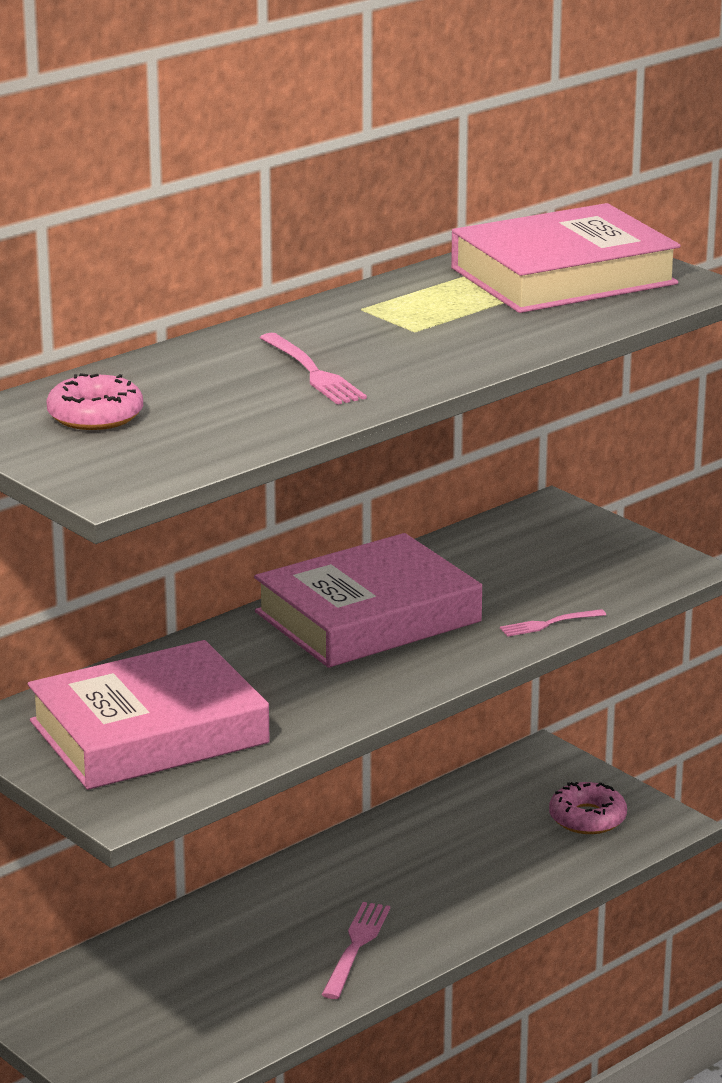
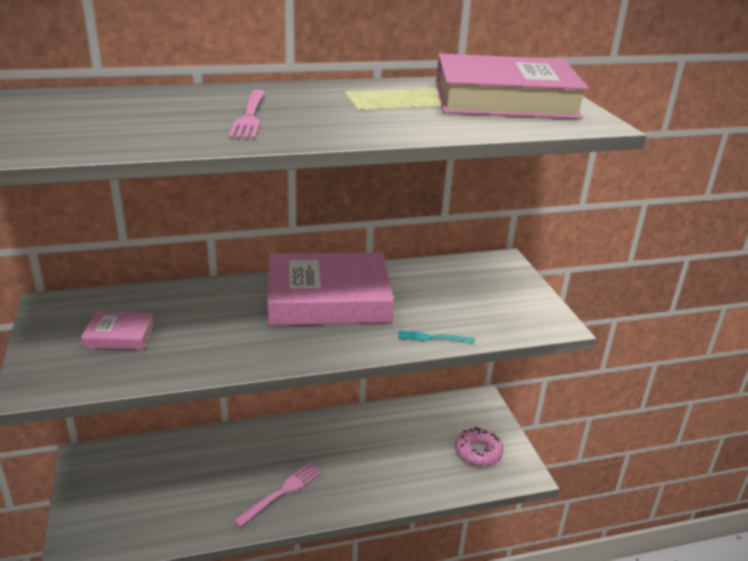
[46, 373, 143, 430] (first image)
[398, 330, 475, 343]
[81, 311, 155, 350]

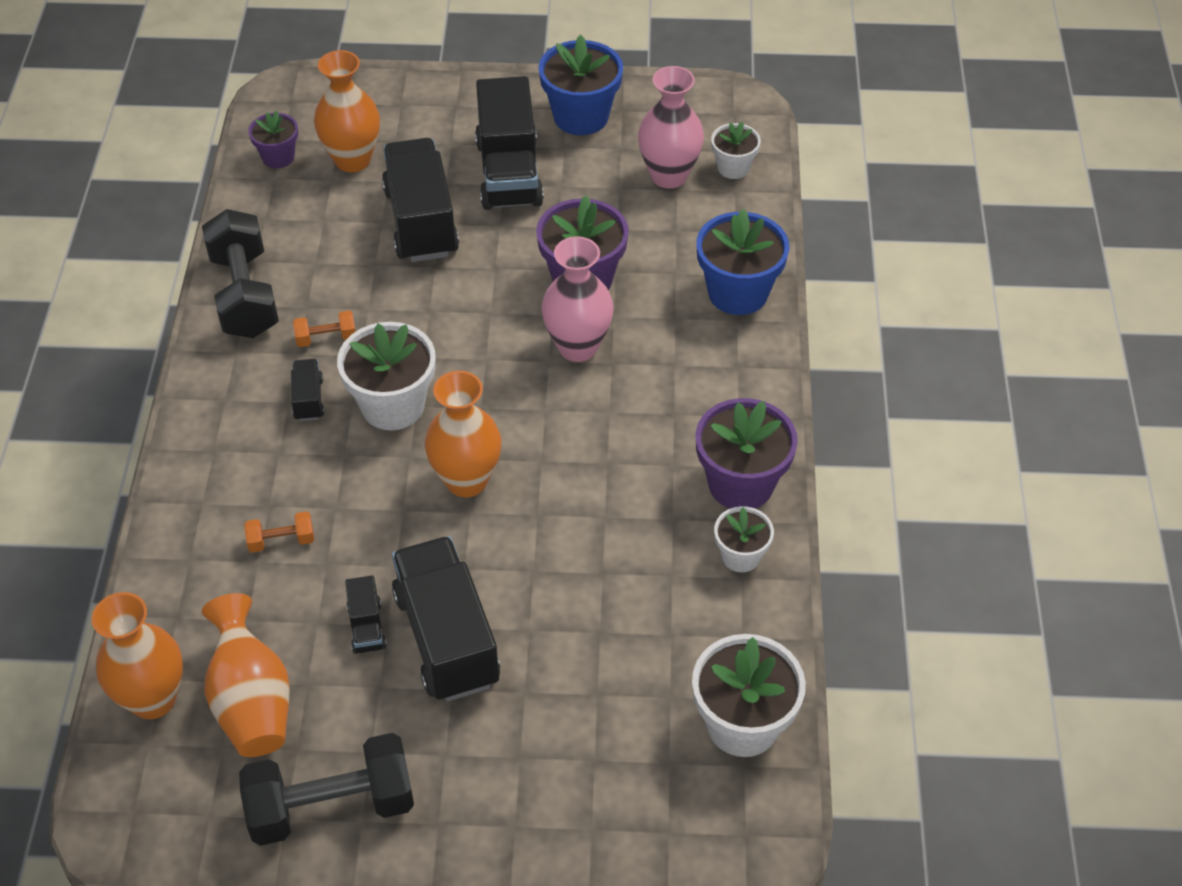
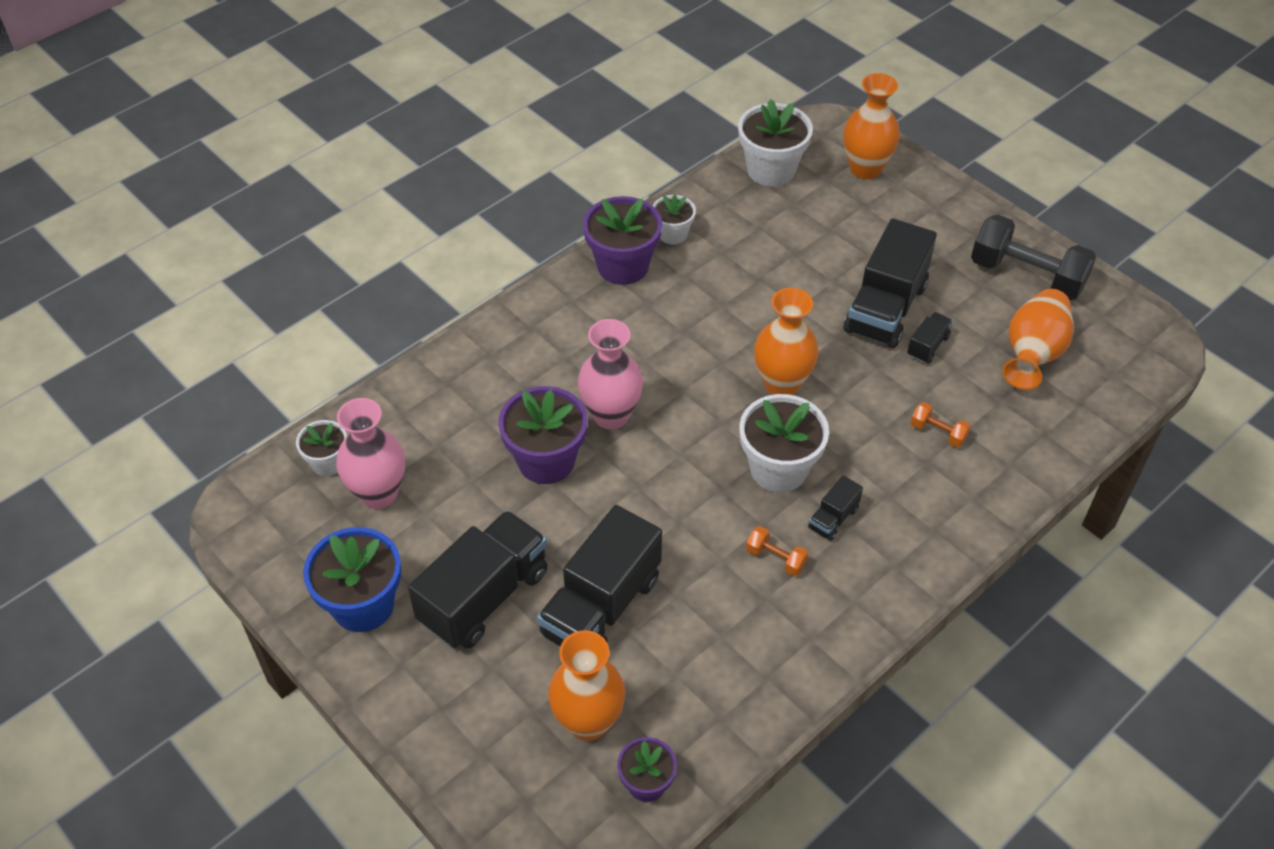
[202, 209, 279, 338] (first image)
[696, 209, 789, 315] (first image)
[843, 73, 900, 179]

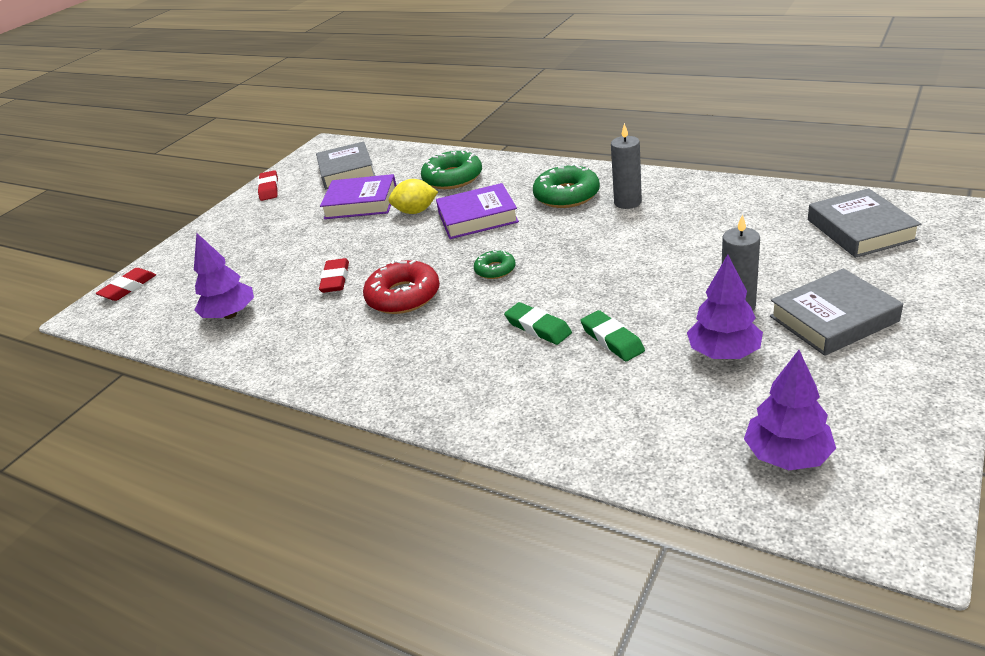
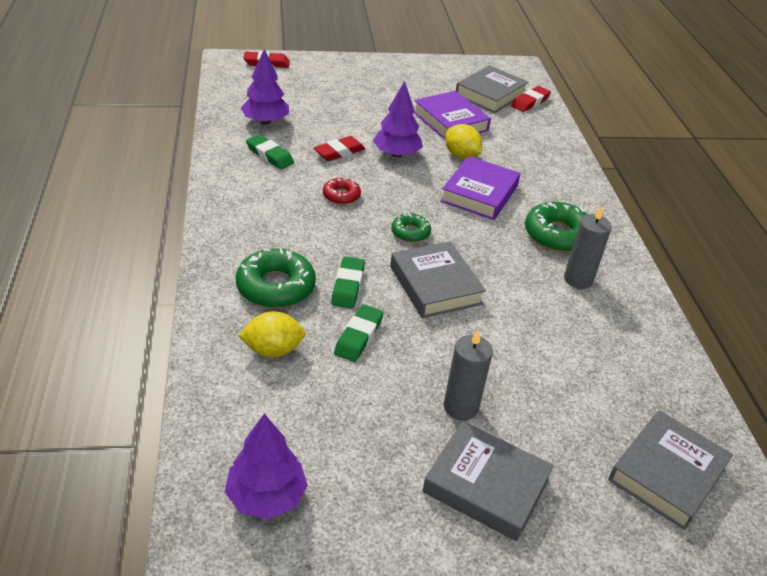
[236, 248, 316, 308]
[511, 86, 551, 112]
[440, 156, 520, 220]
[373, 81, 423, 157]
[323, 178, 361, 205]
[246, 134, 294, 169]
[390, 241, 486, 318]
[238, 311, 305, 357]

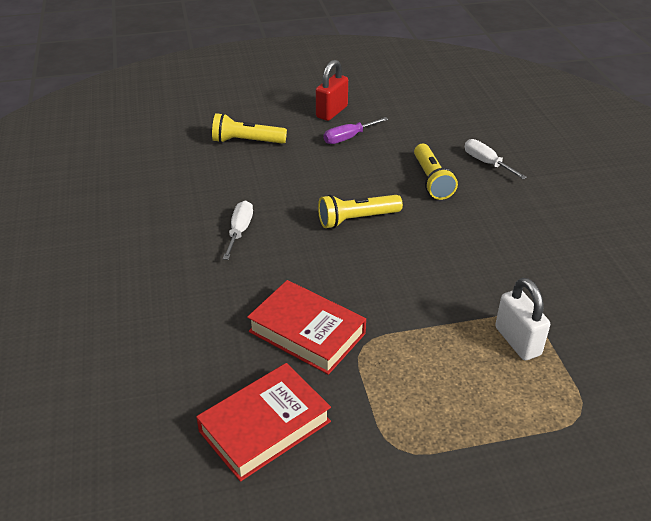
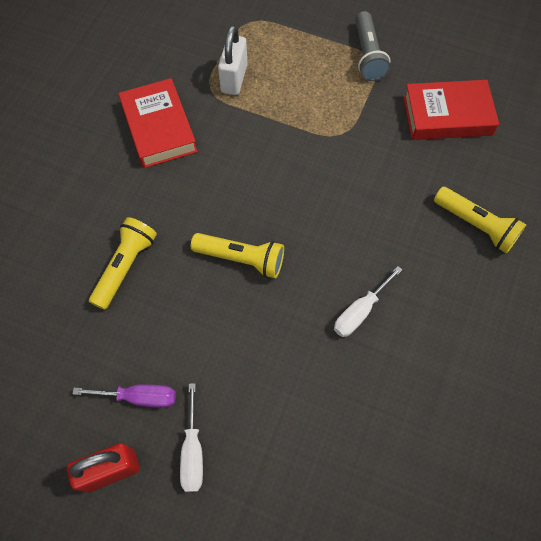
[434, 187, 526, 254]
[180, 383, 203, 492]
[118, 78, 198, 168]
[355, 11, 391, 81]

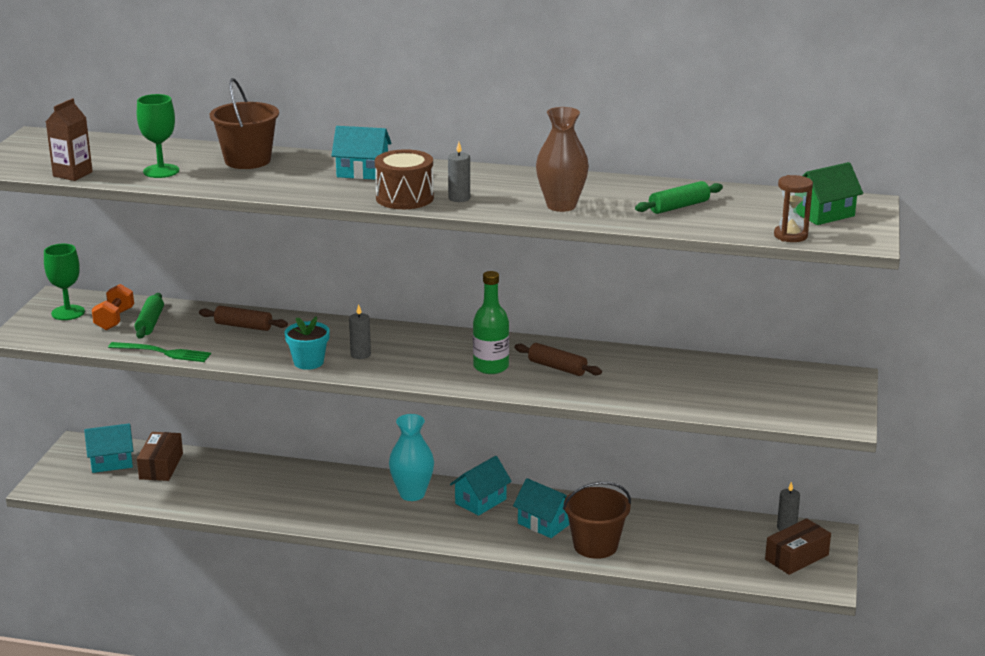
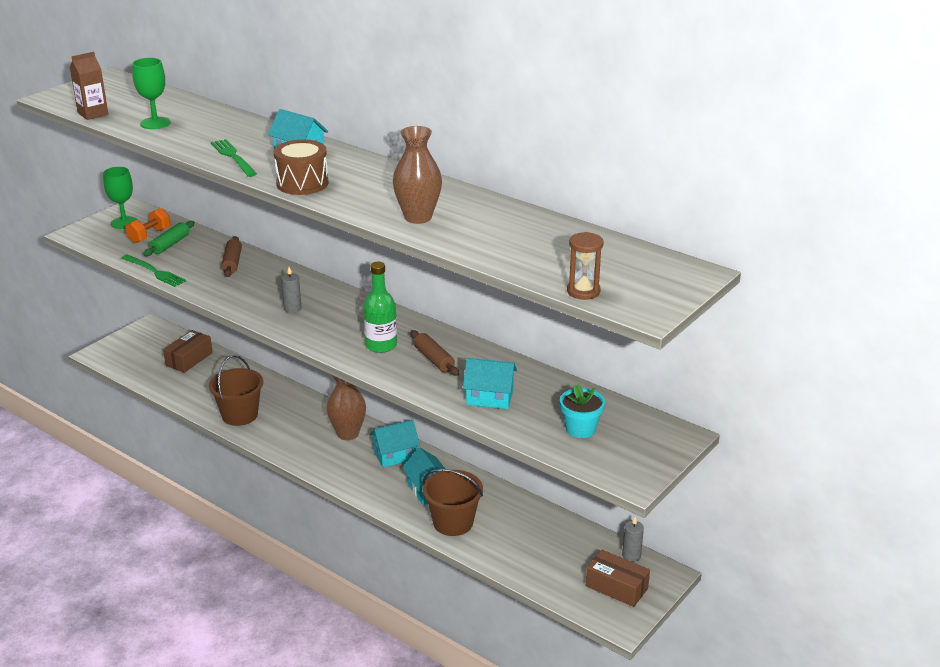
[209, 355, 263, 426]
[448, 142, 470, 202] (first image)
[796, 162, 863, 225] (first image)
[635, 181, 723, 214] (first image)
[221, 236, 242, 277]
[560, 384, 605, 438]
[327, 375, 366, 440]
[463, 358, 517, 409]
[586, 550, 650, 607]
[211, 139, 257, 177]

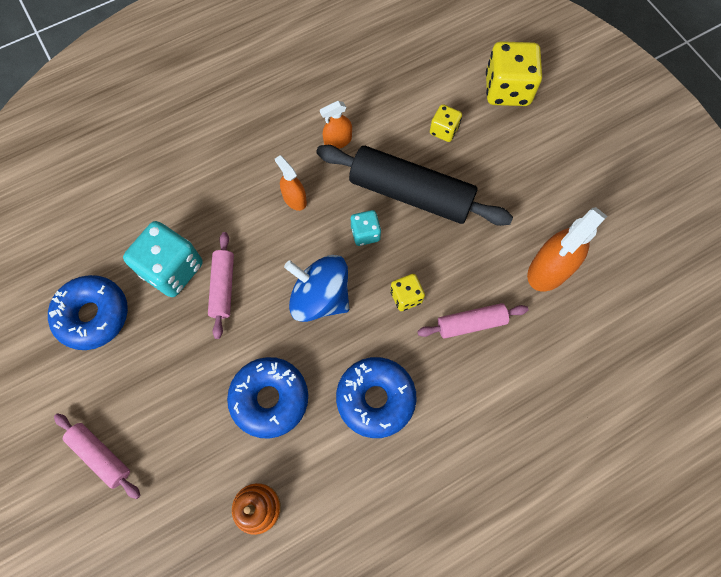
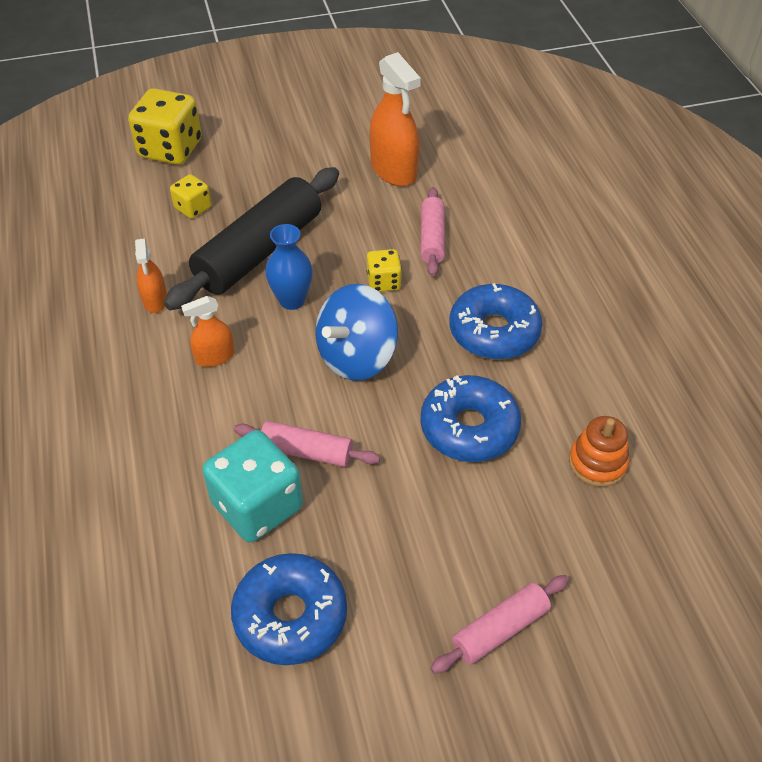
[265, 224, 313, 310]

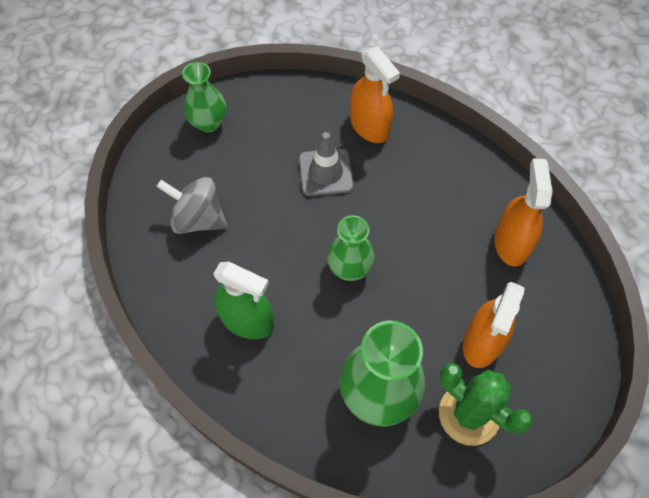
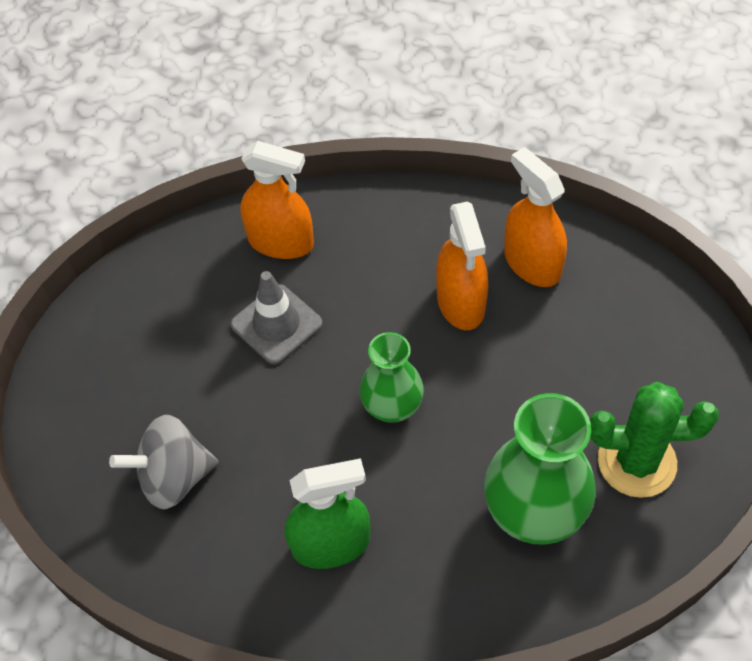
[182, 62, 227, 132] (first image)
[436, 201, 488, 330]

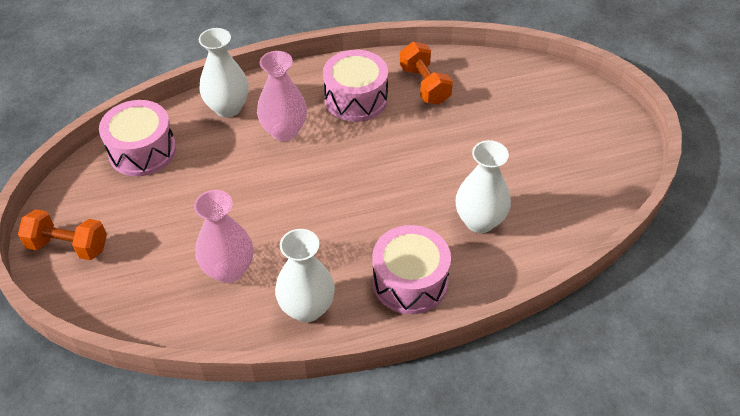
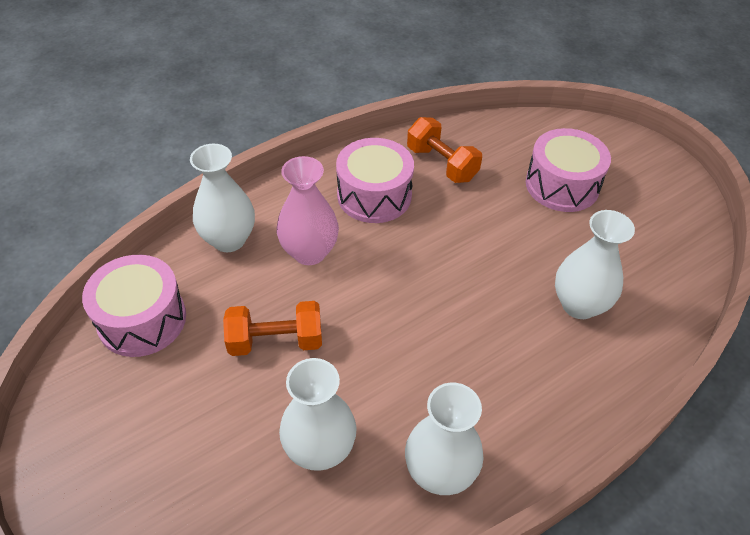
[279, 358, 357, 471]
[223, 301, 322, 356]
[526, 128, 611, 212]

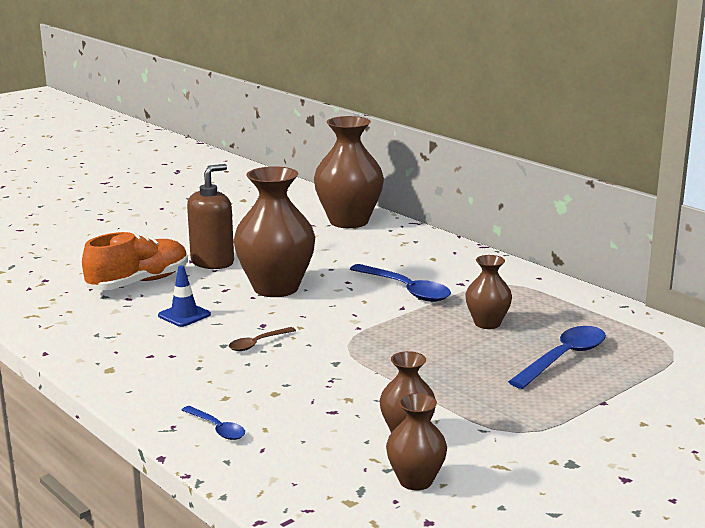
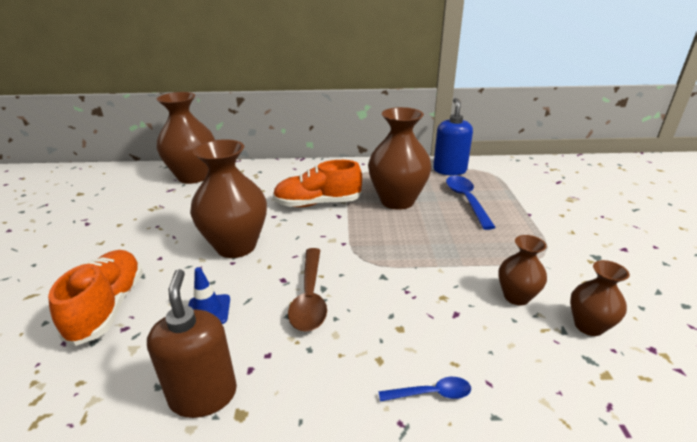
[147, 269, 237, 418]
[368, 107, 432, 210]
[273, 160, 362, 207]
[288, 248, 327, 332]
[433, 98, 473, 175]

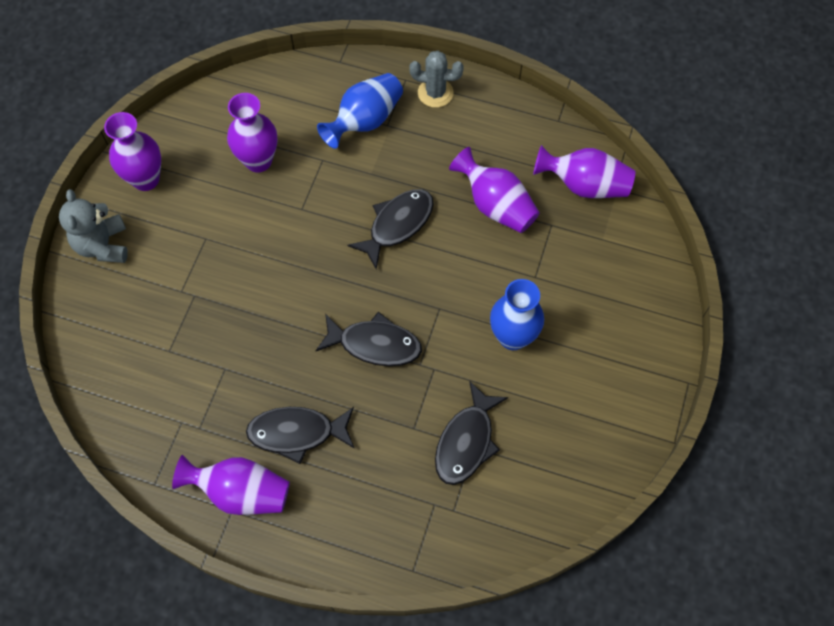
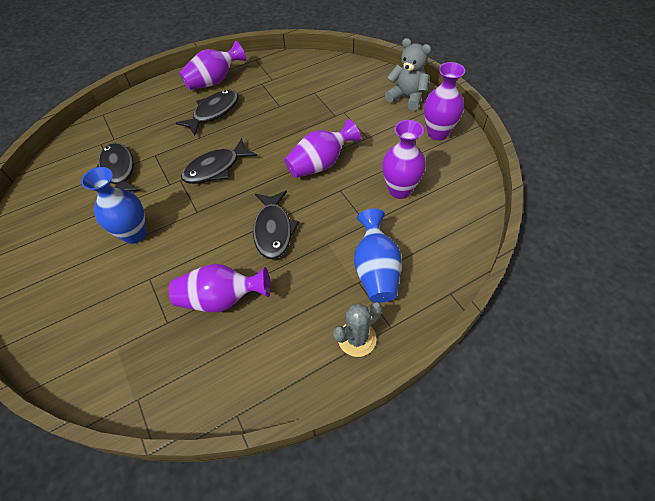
[284, 119, 361, 178]

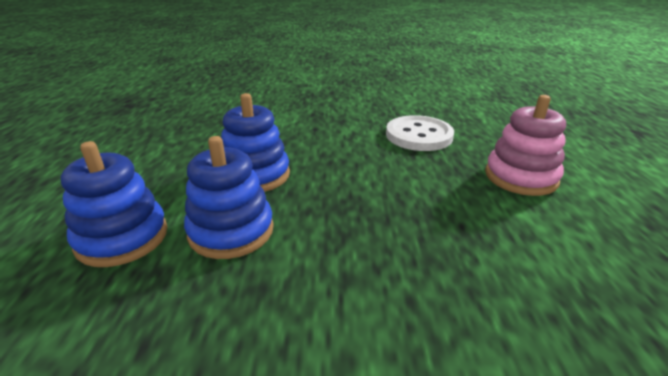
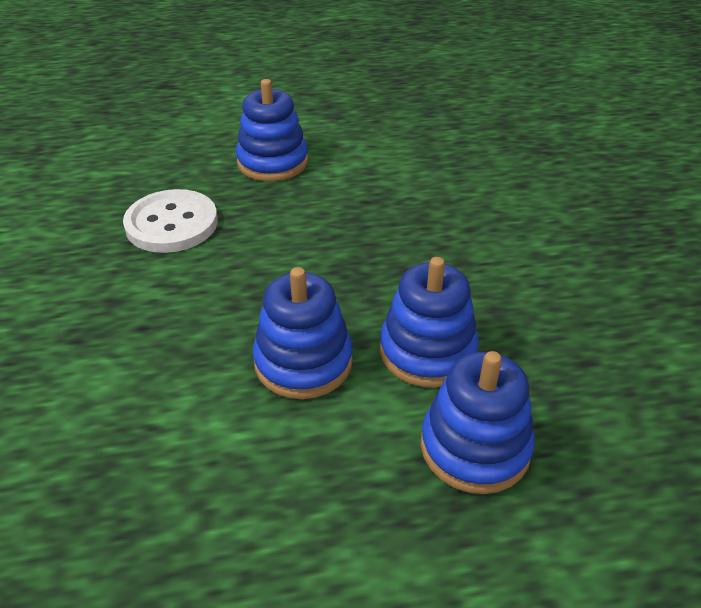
[236, 79, 308, 181]

